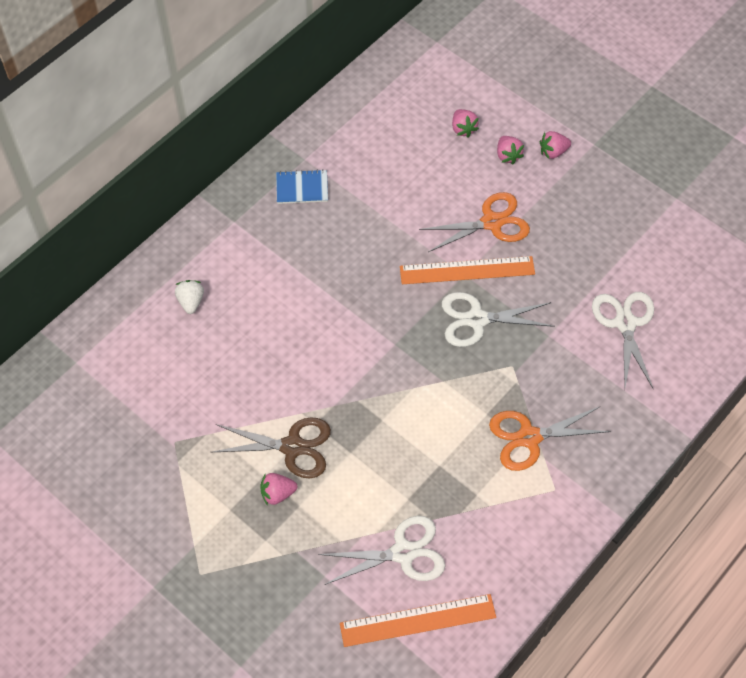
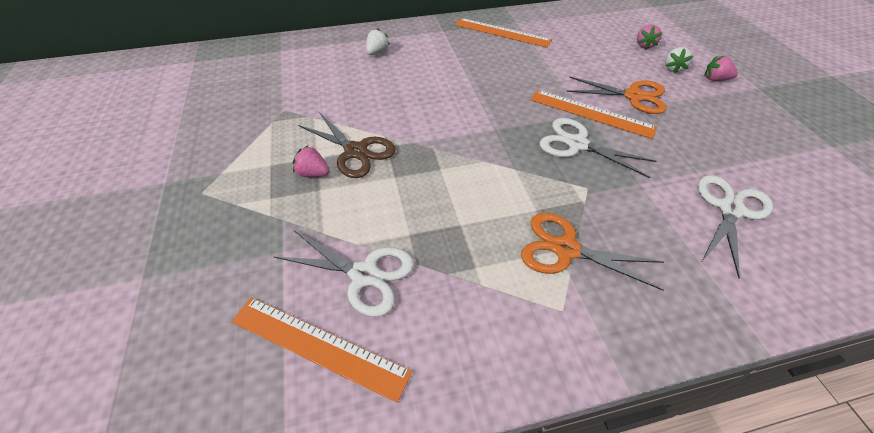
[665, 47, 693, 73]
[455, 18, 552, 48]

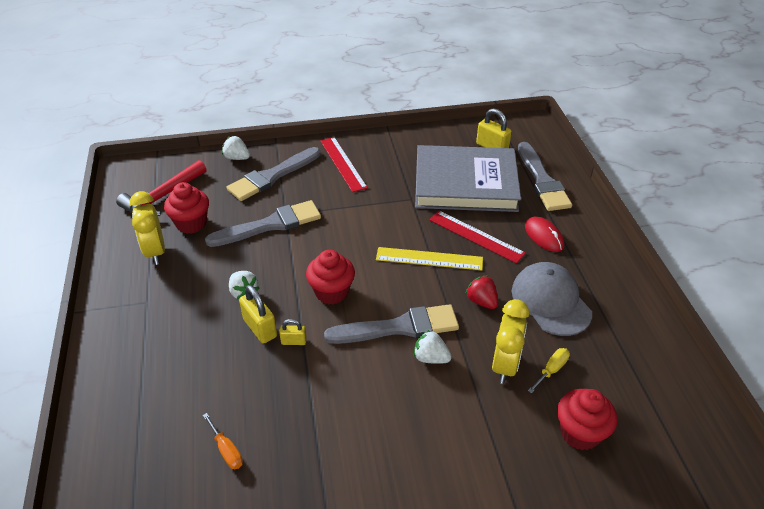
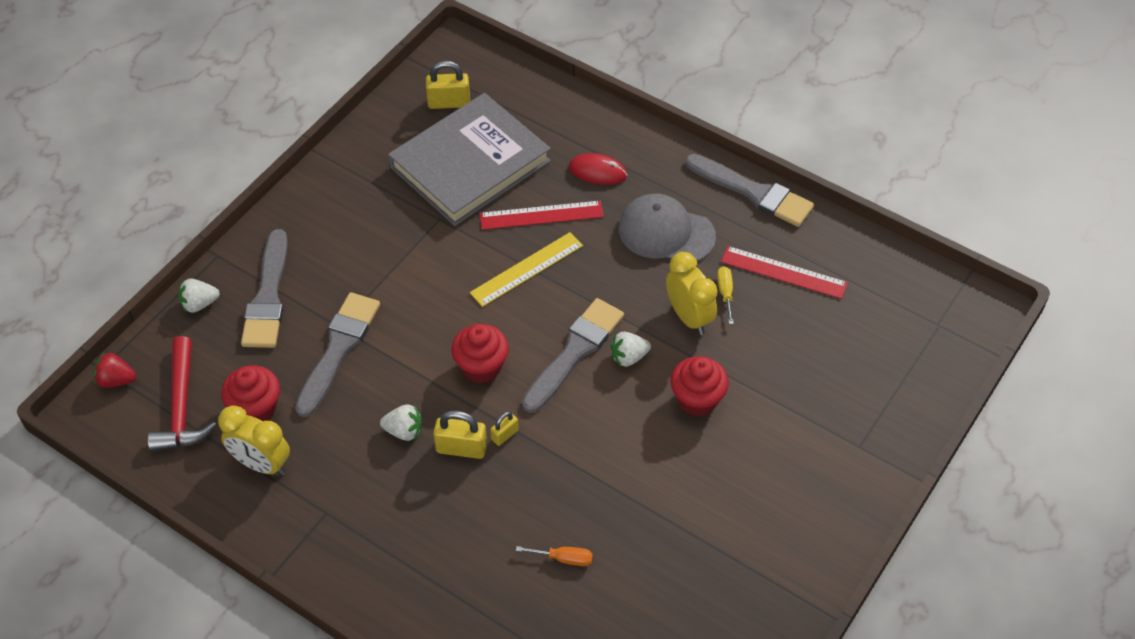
[721, 246, 848, 299]
[685, 154, 814, 227]
[94, 351, 136, 388]
[670, 356, 729, 417]

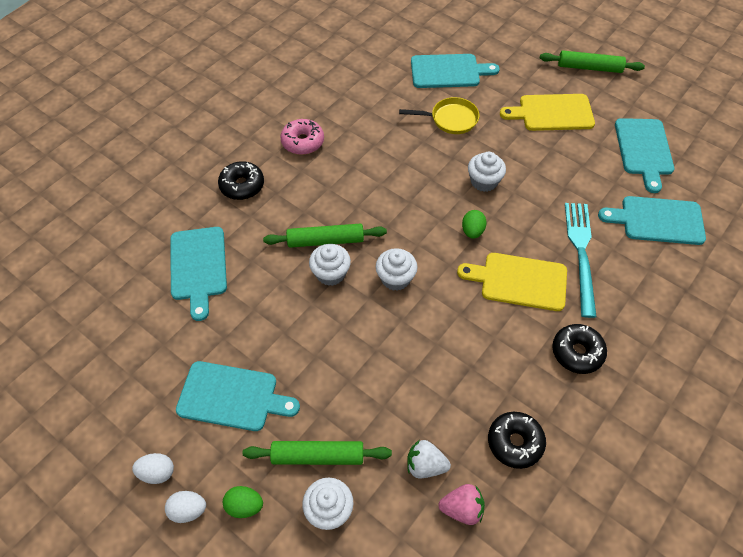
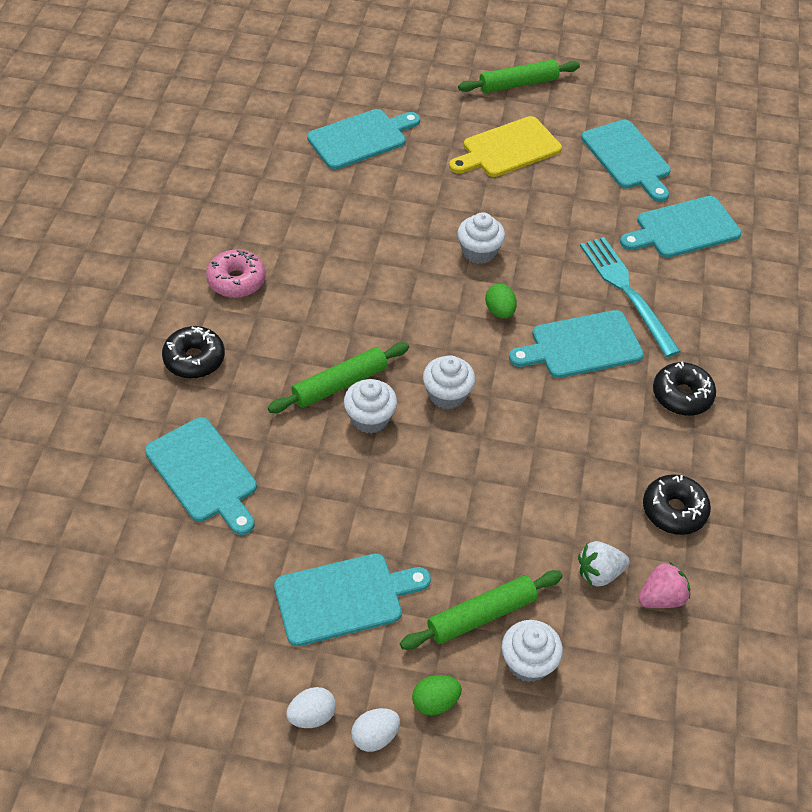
[399, 97, 479, 134] (first image)
[509, 310, 644, 378]

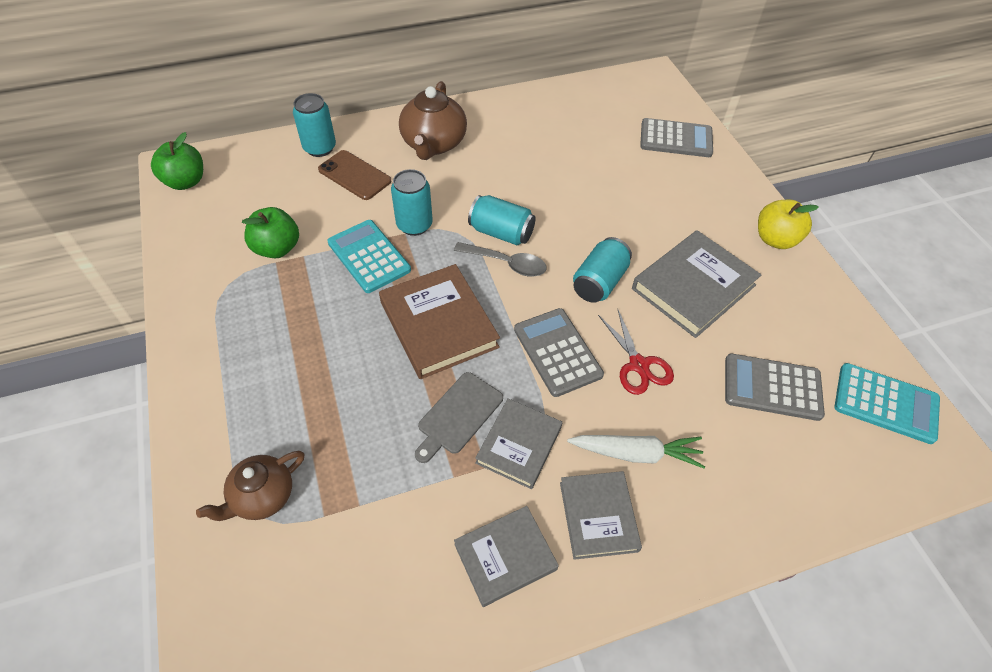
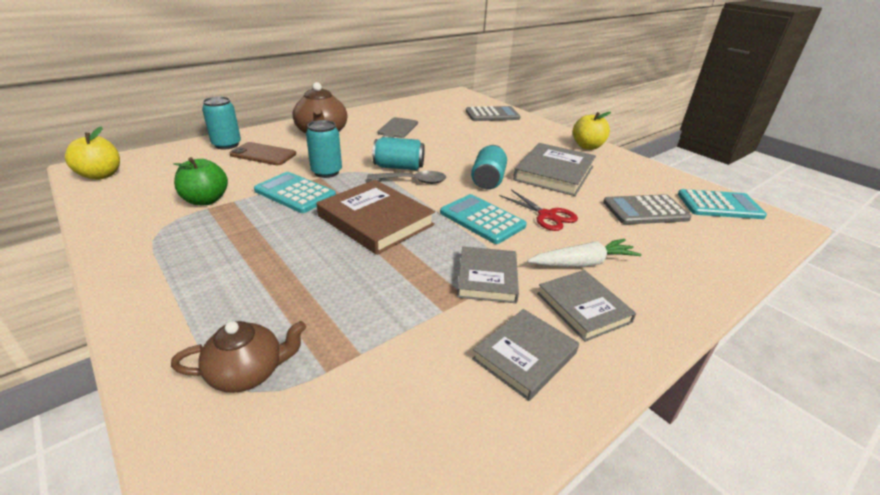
[65, 126, 120, 180]
[440, 194, 527, 244]
[378, 117, 418, 138]
[171, 321, 306, 393]

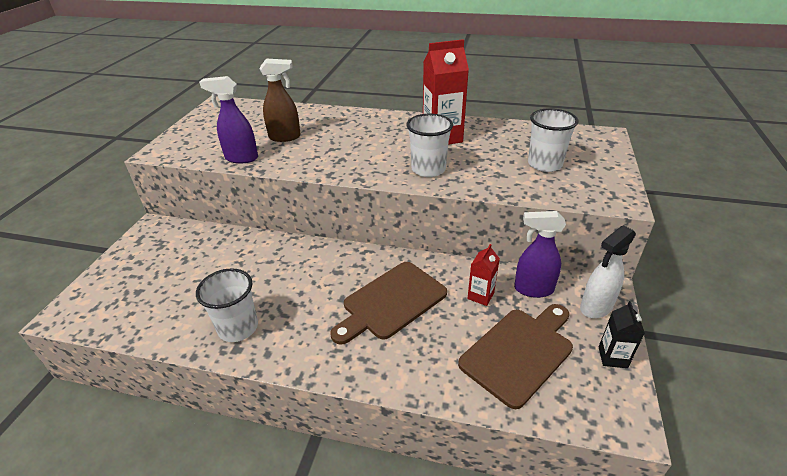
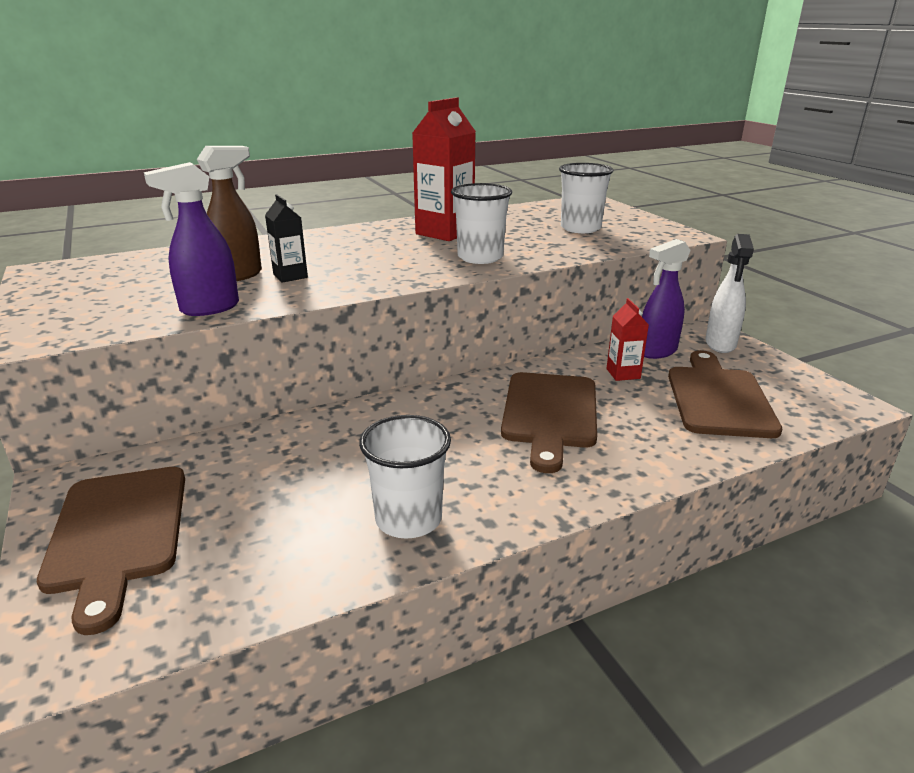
[265, 194, 308, 283]
[37, 467, 185, 635]

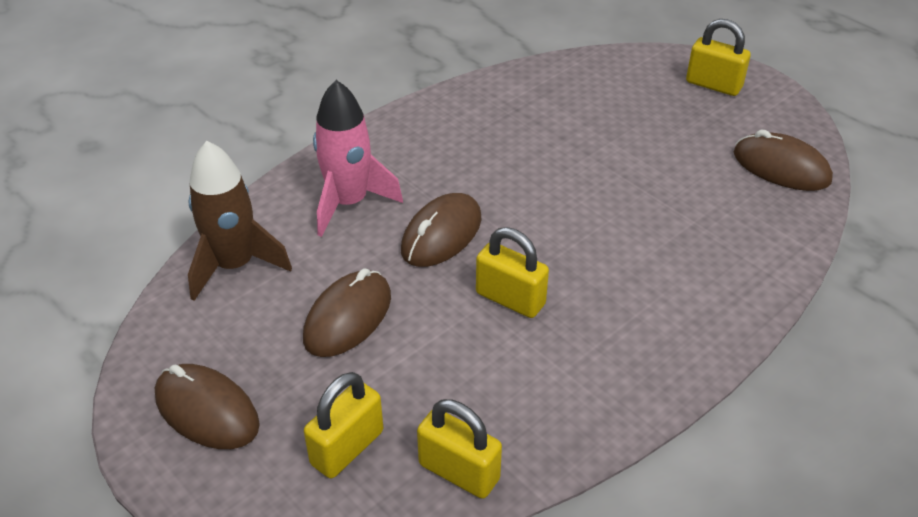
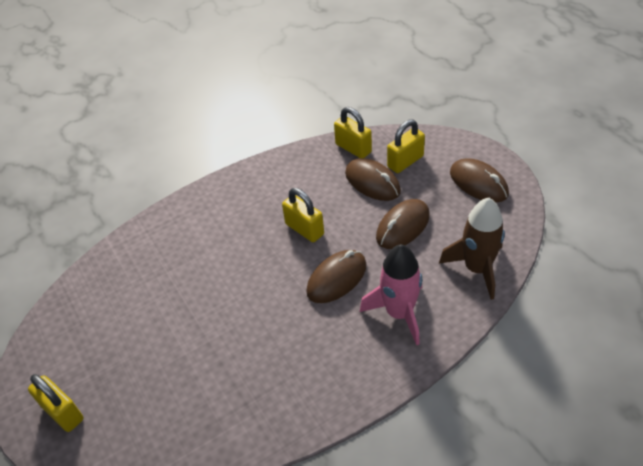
[345, 158, 401, 201]

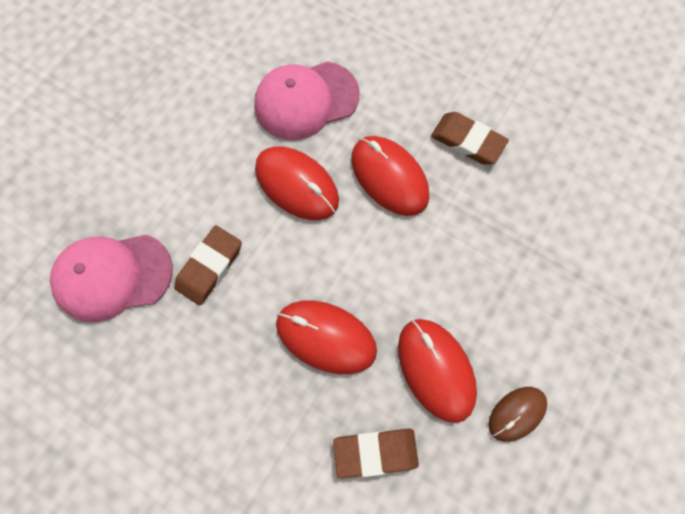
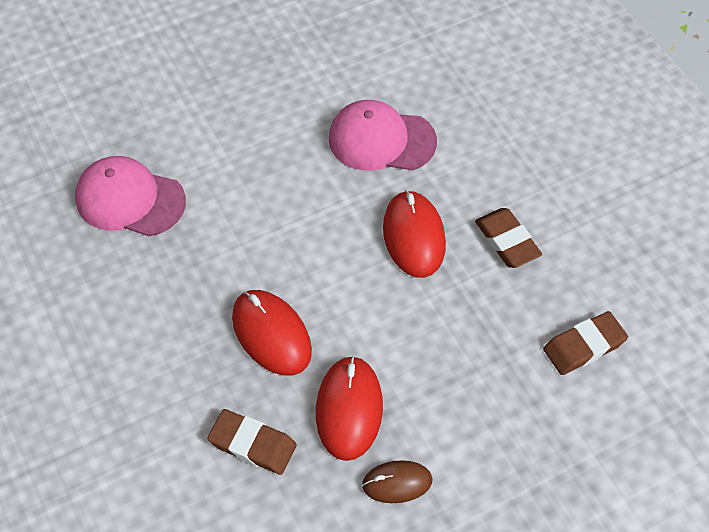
[255, 146, 339, 220] (first image)
[543, 311, 628, 375]

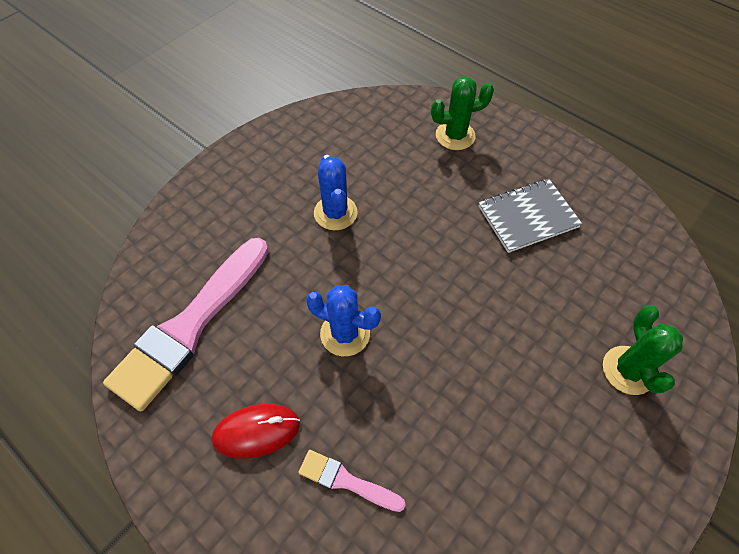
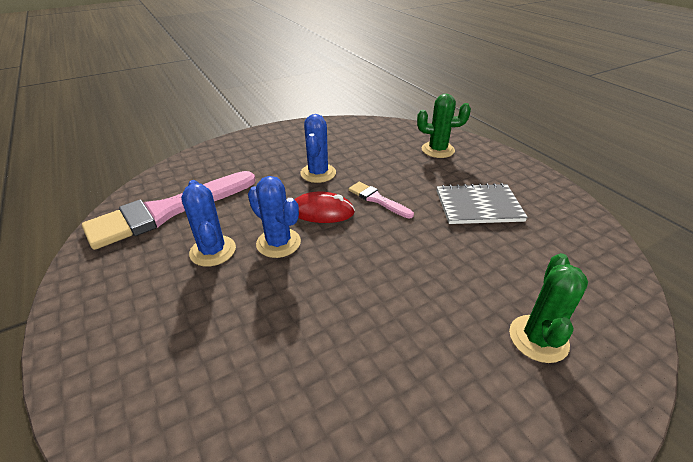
[295, 191, 355, 223]
[348, 182, 414, 219]
[181, 180, 236, 267]

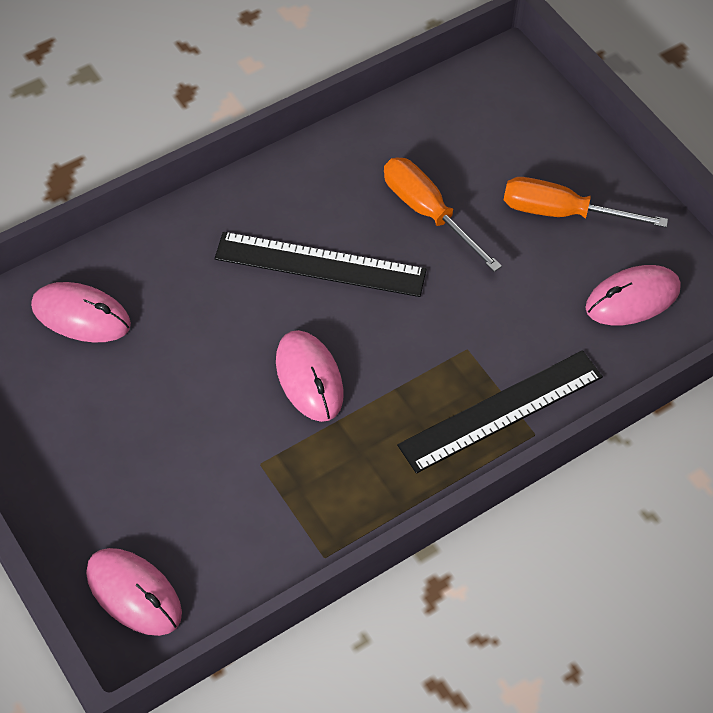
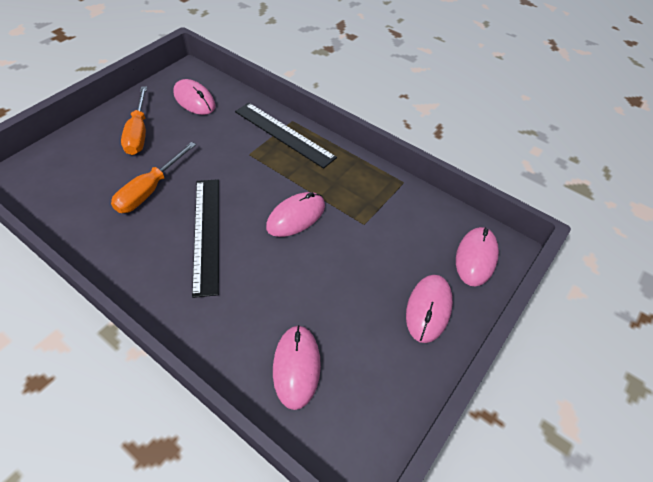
[406, 275, 453, 343]

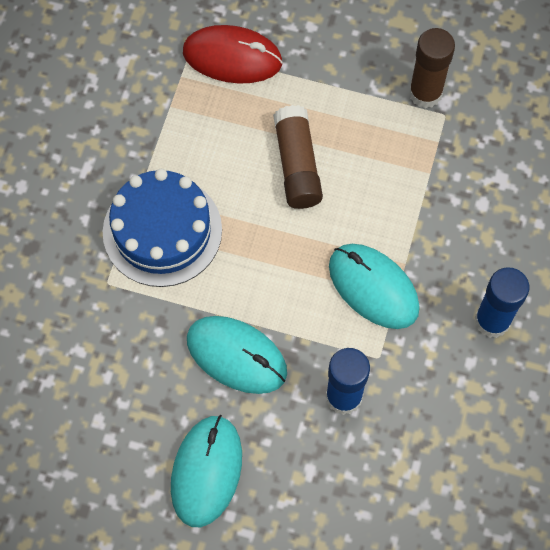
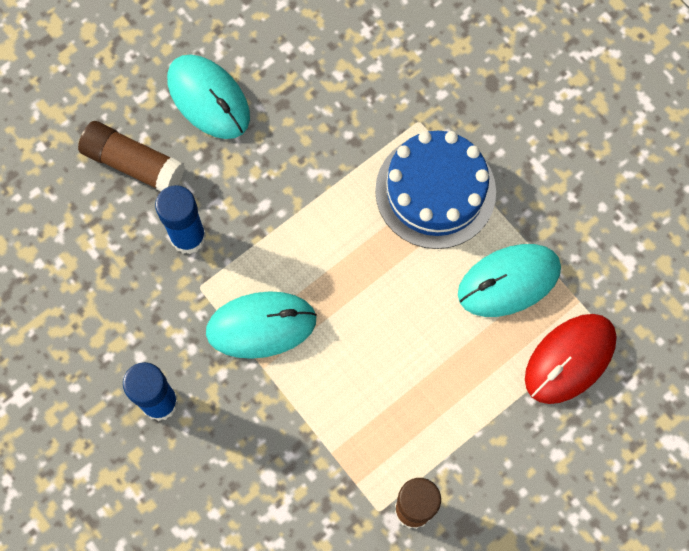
[78, 121, 185, 192]
[458, 244, 561, 317]

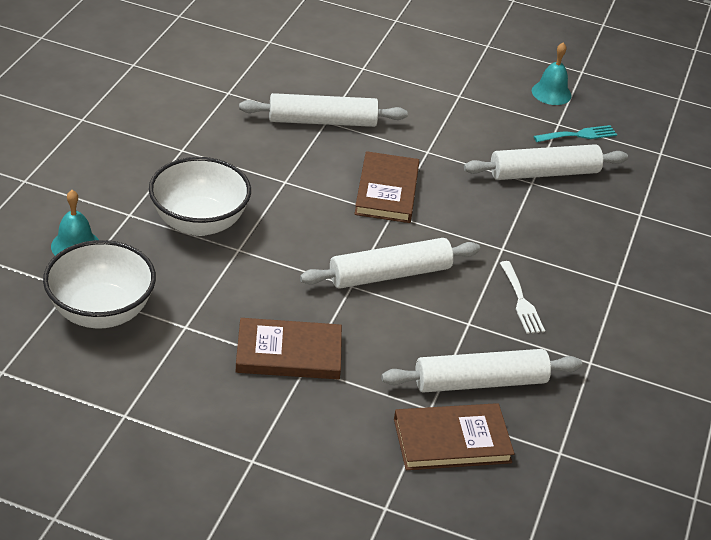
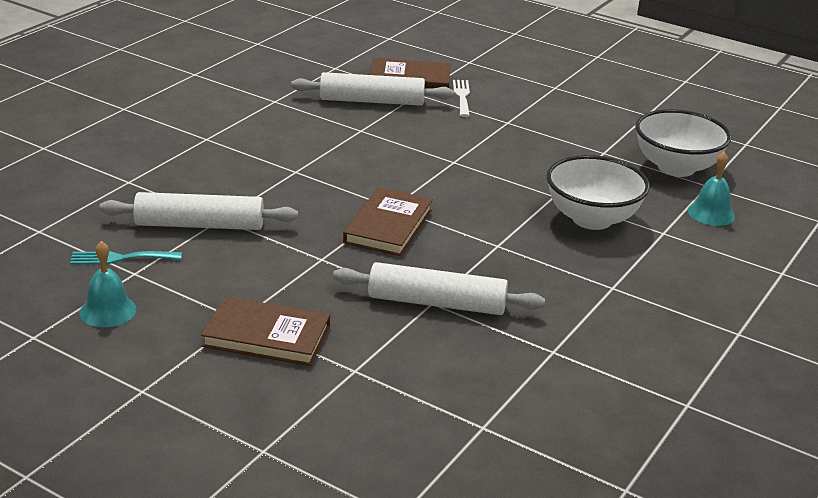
[300, 238, 480, 289] (first image)
[453, 80, 470, 117]
[201, 296, 330, 366]

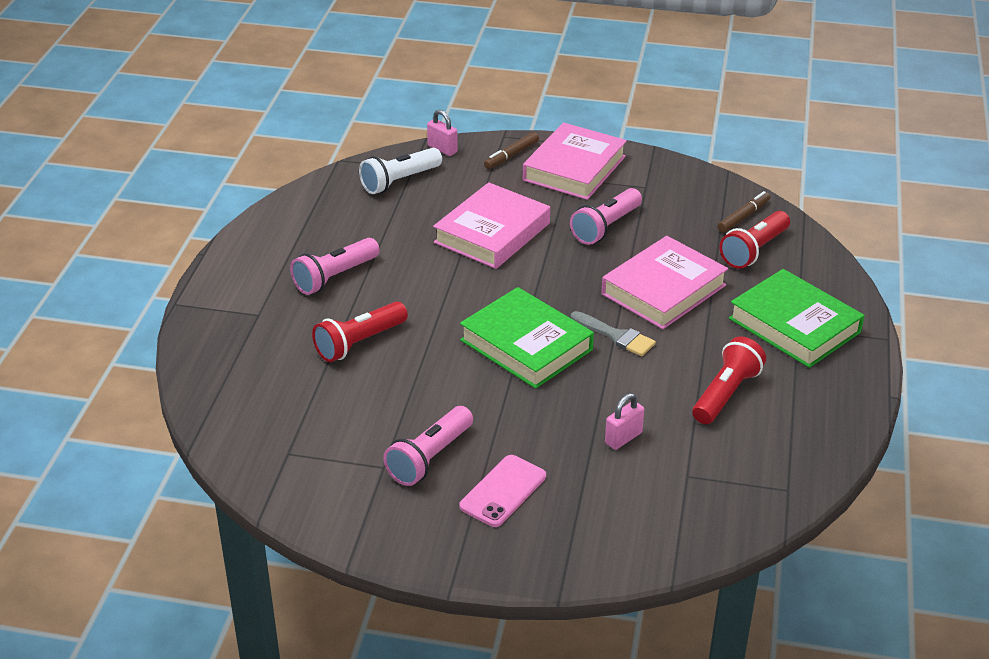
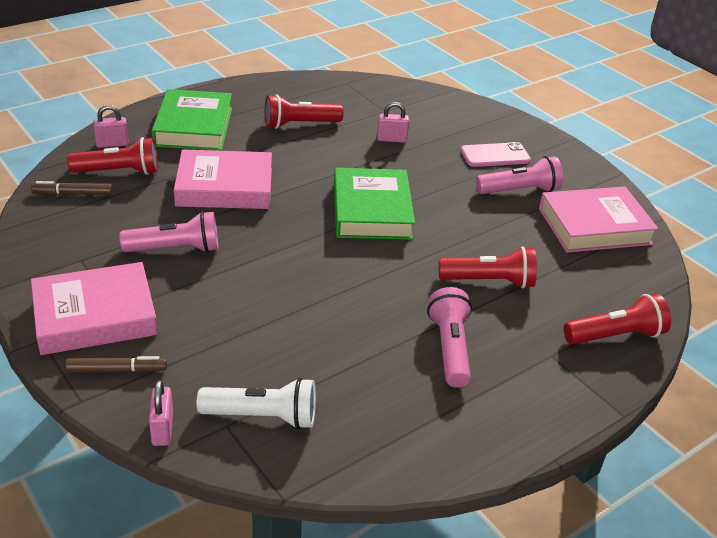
[539, 187, 658, 253]
[427, 287, 472, 388]
[571, 311, 656, 356] (first image)
[93, 105, 129, 148]
[564, 293, 671, 344]

